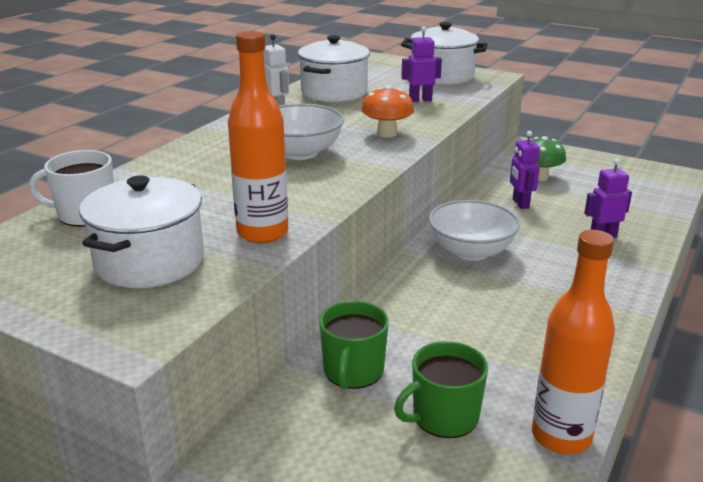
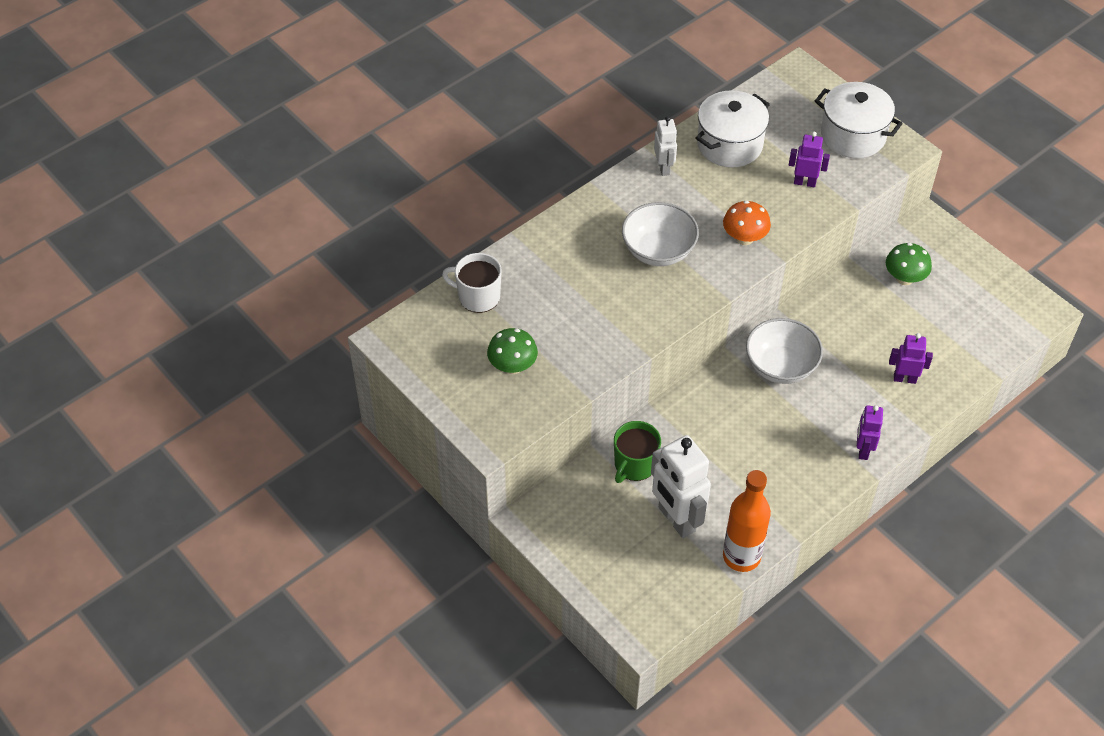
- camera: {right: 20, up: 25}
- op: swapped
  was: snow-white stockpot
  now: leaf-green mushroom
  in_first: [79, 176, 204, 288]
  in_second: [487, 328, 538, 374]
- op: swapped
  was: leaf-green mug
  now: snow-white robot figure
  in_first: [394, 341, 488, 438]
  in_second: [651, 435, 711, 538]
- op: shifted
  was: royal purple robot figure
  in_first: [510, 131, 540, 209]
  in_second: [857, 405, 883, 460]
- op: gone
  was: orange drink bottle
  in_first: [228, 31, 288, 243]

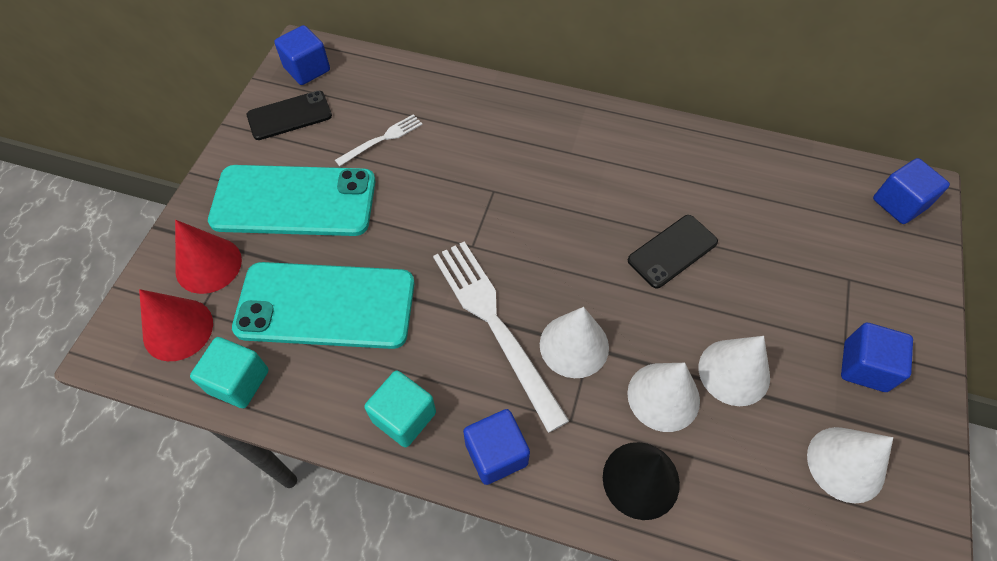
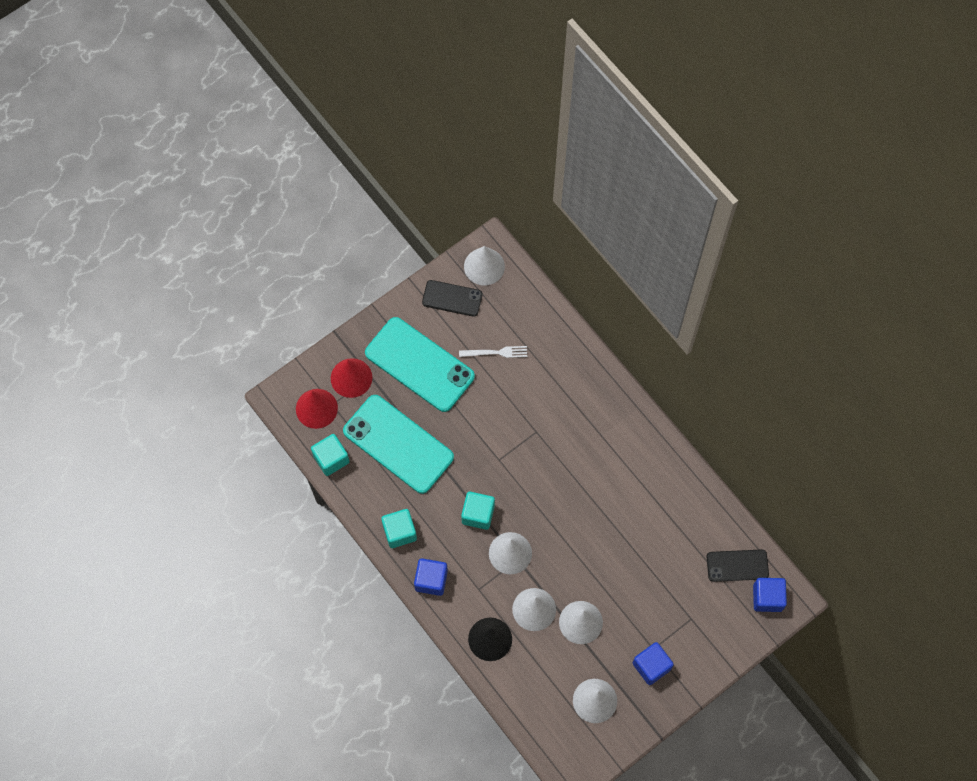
- camera: {right: 35, up: 10}
- op: swapped
  was: snow-white fork
  now: teal block
  in_first: [433, 241, 569, 433]
  in_second: [461, 492, 495, 530]
- op: swapped
  was: blue block
  now: snow-white solid cone
  in_first: [274, 25, 330, 85]
  in_second: [464, 246, 505, 285]
- op: shifted
  was: black smartphone
  in_first: [628, 215, 718, 288]
  in_second: [707, 549, 769, 582]

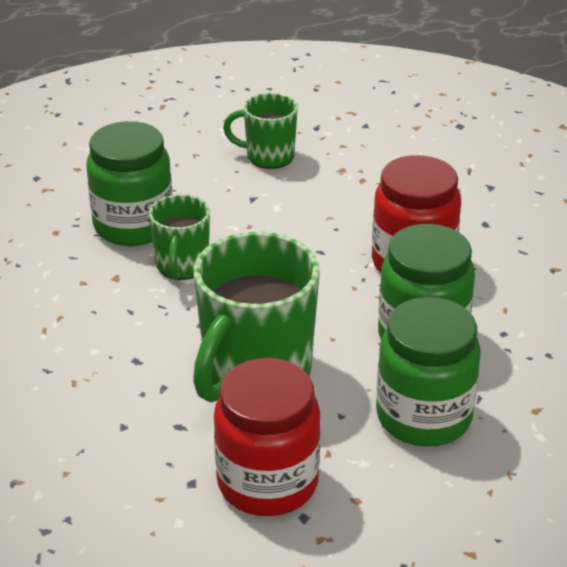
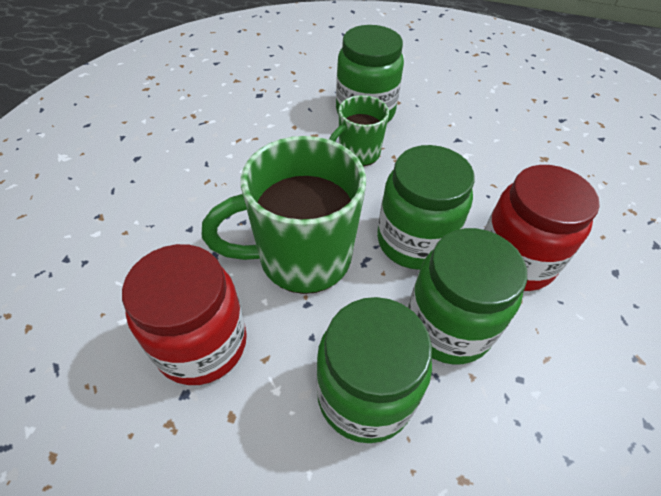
- camera: {right: 45, up: 15}
- op: new
  now: leaf-green jar
  in_second: [377, 145, 475, 270]
- op: gone
  was: leaf-green mug
  in_first: [223, 93, 298, 169]

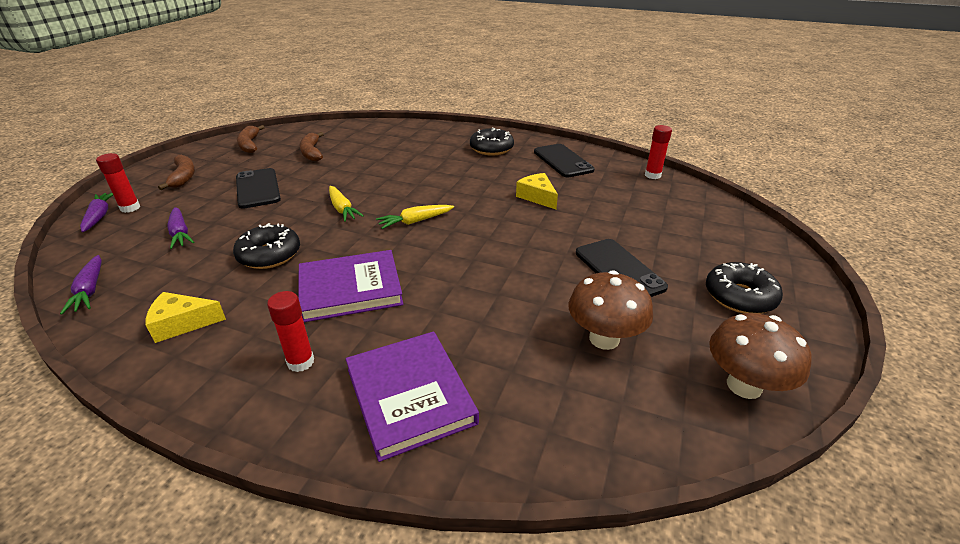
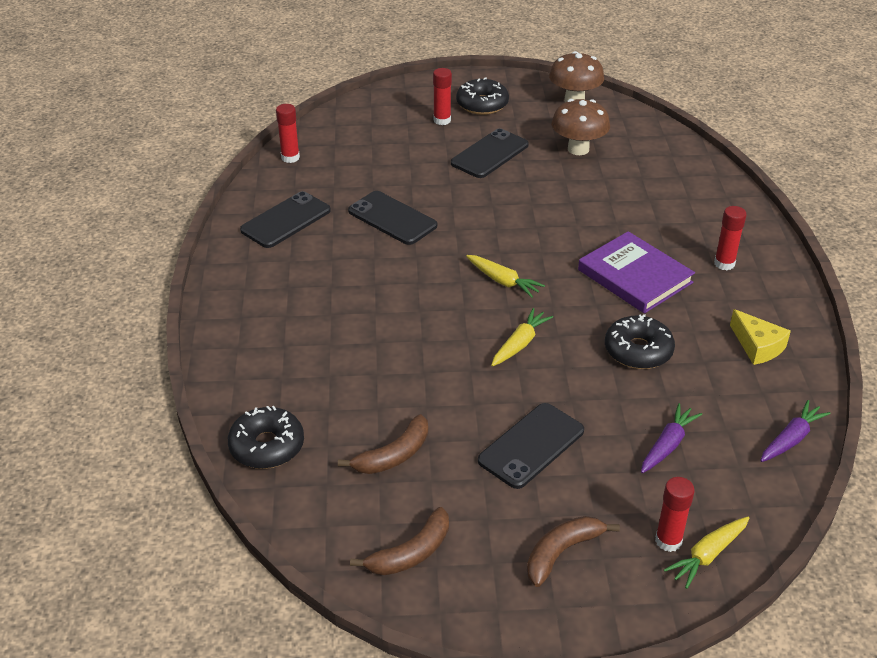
- camera: {right: -115, up: 5}
- op: shifted
  was: black glazed donut
  in_first: [470, 127, 514, 156]
  in_second: [228, 406, 304, 469]
- op: swapped
  was: bright yellow cheese
  now: black smartphone
  in_first: [516, 173, 558, 209]
  in_second: [348, 191, 437, 245]
- op: new
  now: crimson glue stick
  in_second: [433, 68, 452, 125]
- op: repainted
  was: royal purple carrot
  now: bright yellow carrot
  in_first: [80, 193, 113, 232]
  in_second: [664, 517, 749, 589]
- op: gone
  was: royal purple book
  in_first: [346, 331, 479, 462]

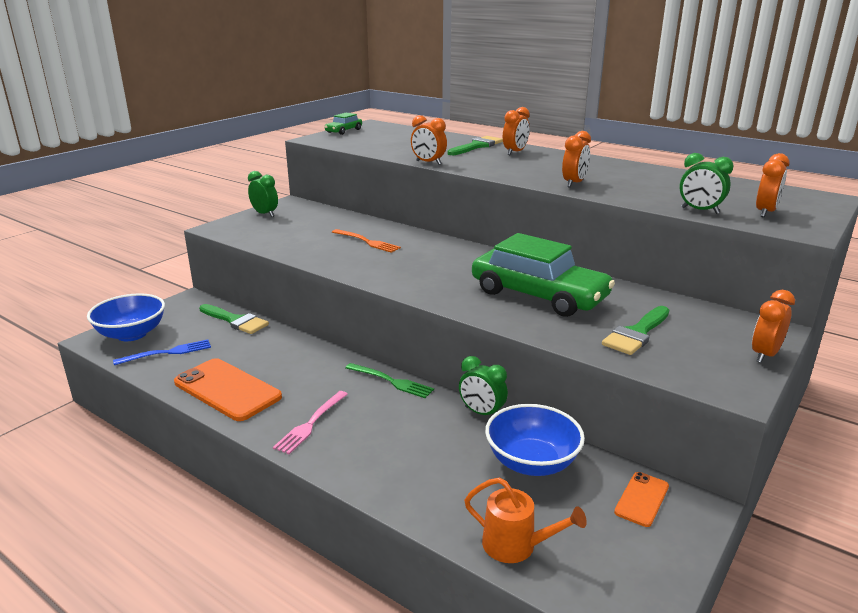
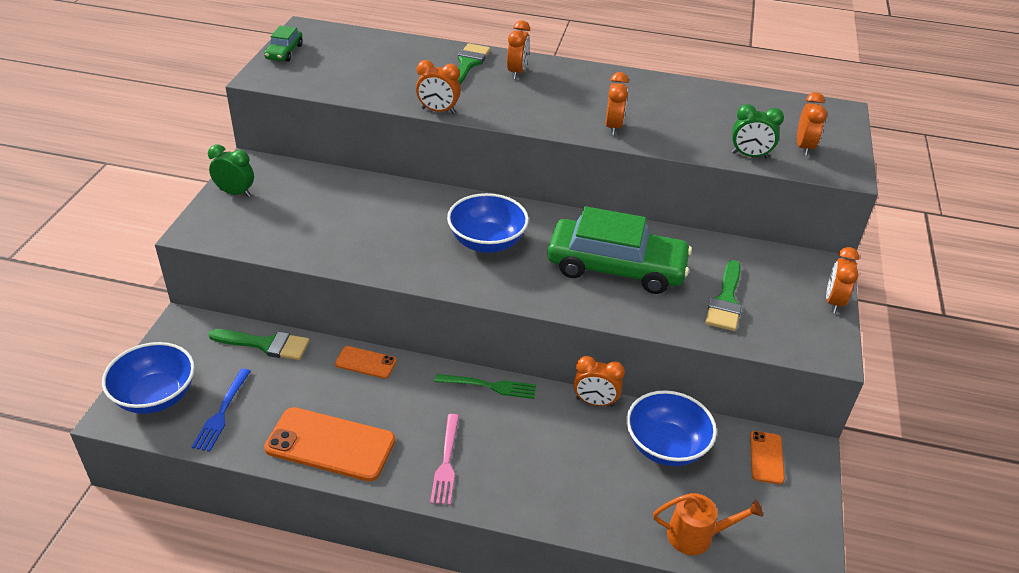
- camera: {right: -25, up: 15}
- op: rotated
  was: blue fork
  in_first: [113, 339, 211, 365]
  in_second: [192, 369, 251, 452]
  clockwise: 150
- op: new
  now: orange smartphone
  in_second: [335, 346, 397, 379]
- op: new
  now: blue serving bowl
  in_second: [447, 193, 529, 253]
- op: repainted
  was: leaf-green alarm clock
  now: orange alarm clock
  in_first: [459, 356, 508, 415]
  in_second: [573, 356, 625, 406]
- op: gone
  was: orange fork
  in_first: [332, 229, 401, 253]

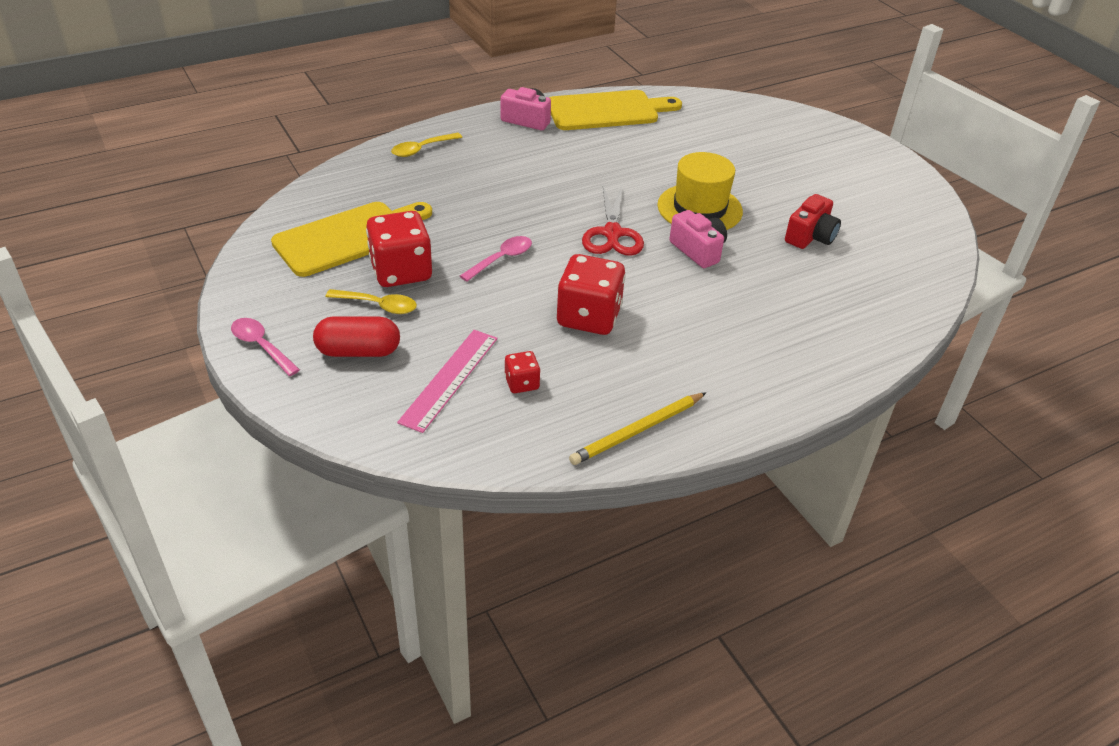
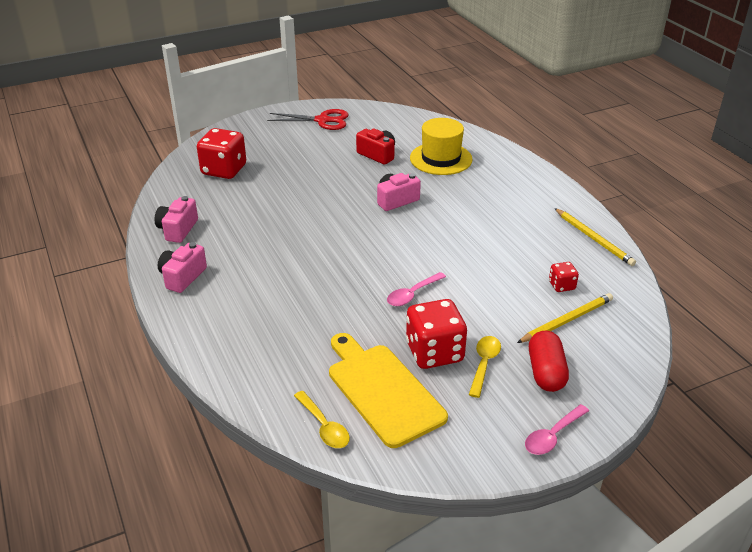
- camera: {right: -85, up: -5}
- op: swapped
  was: bright yellow chopping board
  now: pink camera
  in_first: [549, 90, 682, 130]
  in_second: [155, 196, 198, 243]
- op: shifted
  was: crimson game die
  in_first: [557, 254, 625, 335]
  in_second: [197, 128, 246, 179]
- op: shifted
  was: crimson scissors
  in_first: [582, 186, 644, 256]
  in_second: [267, 109, 349, 130]
- op: shifted
  was: bright yellow tablespoon
  in_first: [391, 133, 462, 157]
  in_second: [294, 391, 350, 448]
- op: rotated
  was: pink tablespoon
  in_first: [460, 236, 532, 282]
  in_second: [387, 272, 446, 306]
  clockwise: -90
- op: shifted
  was: bright yellow hat
  in_first: [657, 152, 743, 230]
  in_second: [410, 118, 473, 175]
- op: swapped
  was: pink measuring stick
  now: bright yellow lead pencil
  in_first: [397, 330, 497, 433]
  in_second: [517, 293, 613, 343]

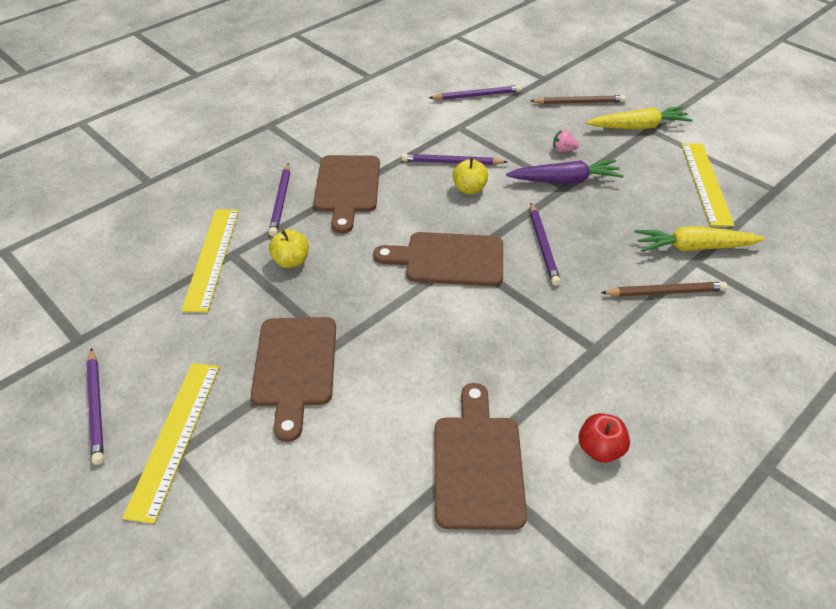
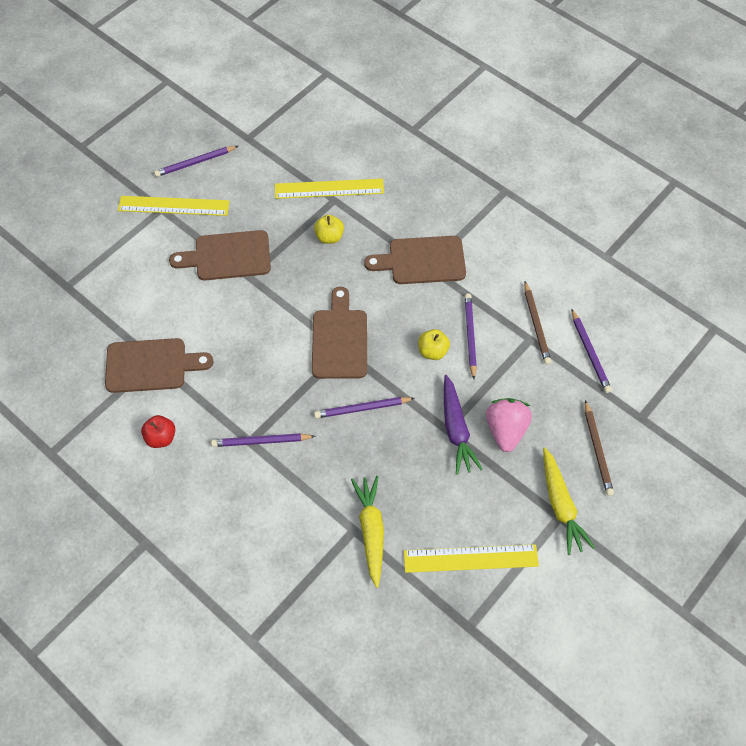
- camera: {right: 85, up: 15}
- op: shifted
  was: royal purple lead pencil
  in_first: [269, 163, 290, 236]
  in_second: [211, 433, 315, 447]
- op: scaled
  was: pink strawberry
  in_first: [553, 130, 579, 152]
  in_second: [486, 398, 532, 452]
  ratio: 2.07
- op: shifted
  was: dark brown lead pencil
  in_first: [601, 282, 727, 297]
  in_second: [524, 281, 551, 365]

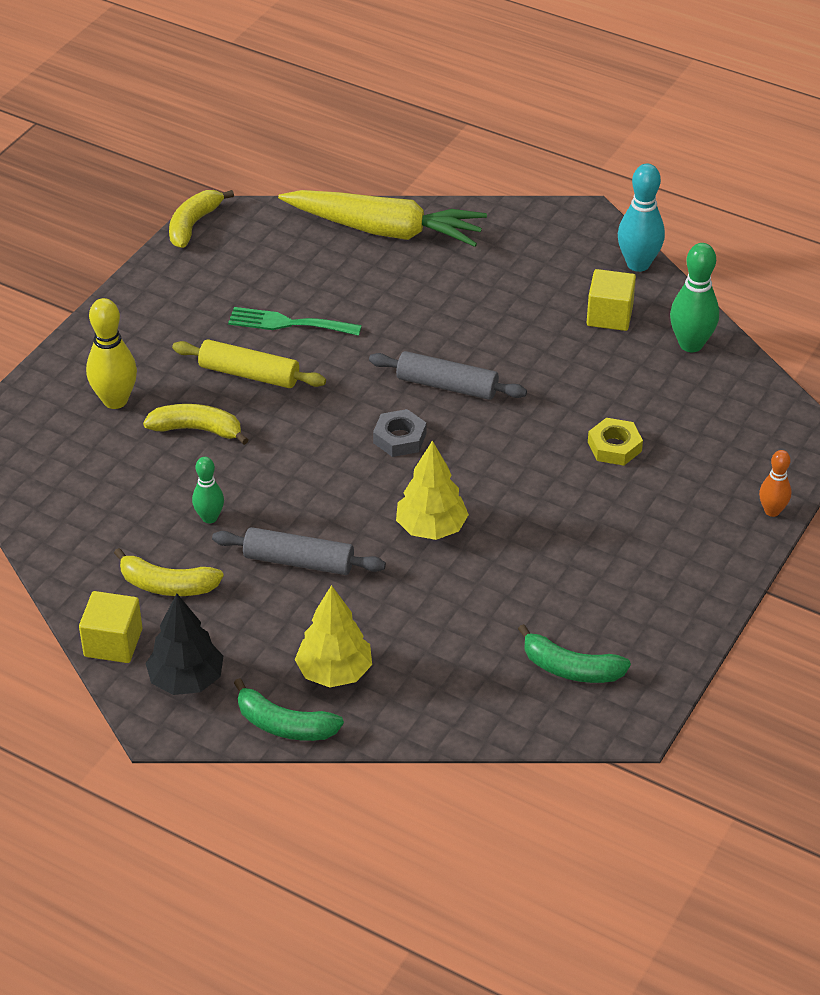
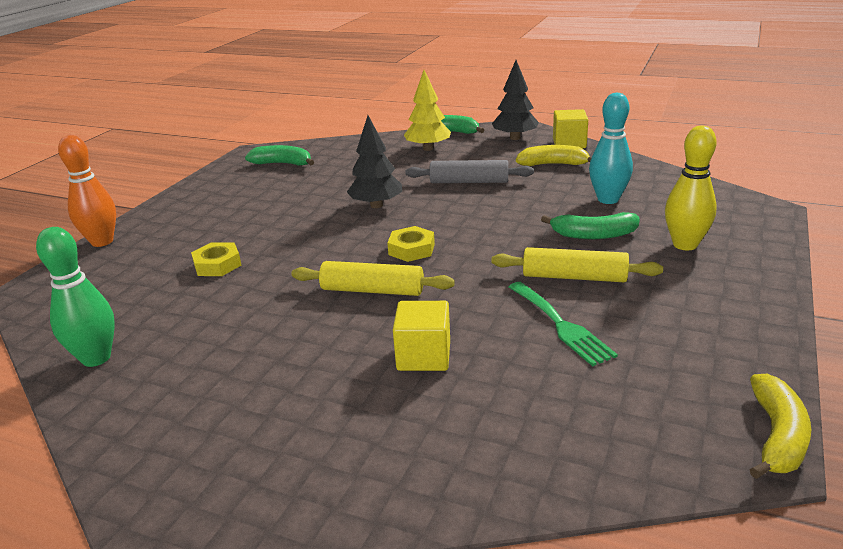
- camera: {right: 175, up: -15}
- op: scaled
  was: orange bowling pin
  in_first: [759, 450, 791, 517]
  in_second: [58, 135, 116, 247]
  ratio: 1.66
- op: repainted
  was: grey rolling pin
  now: bright yellow rolling pin
  in_first: [369, 351, 527, 400]
  in_second: [291, 261, 455, 296]
- op: repainted
  was: bright yellow toy tree
  now: black toy tree
  in_first: [396, 441, 469, 540]
  in_second: [347, 115, 402, 208]
- op: repainted
  was: grey hex nut
  now: bright yellow hex nut
  in_first: [373, 409, 426, 457]
  in_second: [387, 226, 435, 262]
- op: shifted
  was: bright yellow block
  in_first: [587, 269, 636, 331]
  in_second: [393, 301, 450, 371]
- op: rotated
  was: leaf-green fork
  in_first: [228, 307, 362, 336]
  in_second: [509, 282, 618, 366]
  clockwise: 60
- op: repainted
  was: bright yellow toy banana
  now: leaf-green toy banana
  in_first: [143, 404, 248, 445]
  in_second: [541, 212, 640, 239]
- op: shifted
  was: teal bowling pin
  in_first: [618, 164, 665, 272]
  in_second: [589, 93, 633, 204]
- op: gone
  was: leaf-green bowling pin
  in_first: [192, 457, 224, 523]
- op: gone
  was: bright yellow carrot
  in_first: [278, 190, 487, 247]

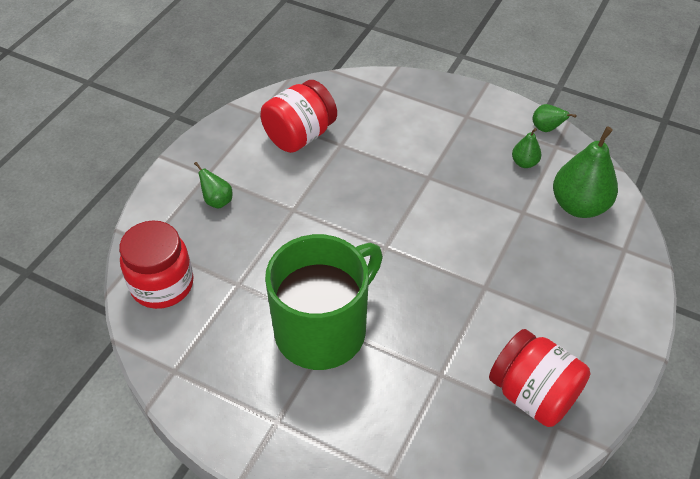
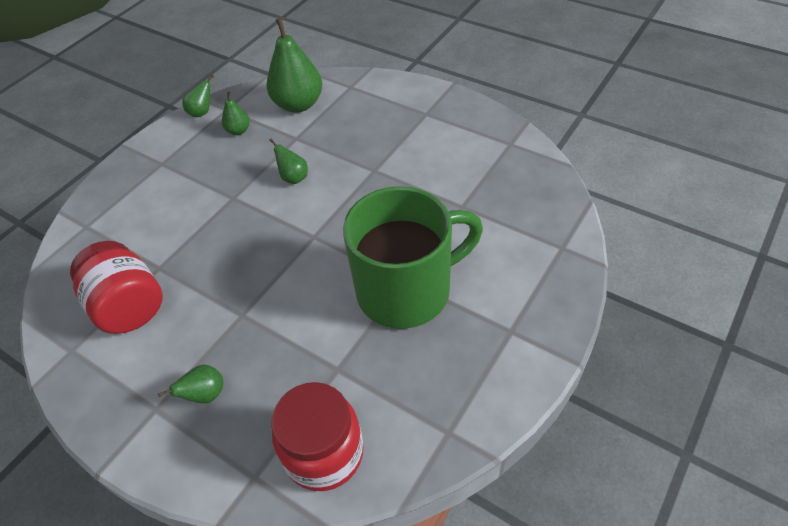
- camera: {right: -80, up: 0}
- op: new
  now: leaf-green pear fruit
  in_second: [269, 138, 308, 184]
- op: rotated
  was: leaf-green mug
  in_first: [265, 234, 383, 370]
  in_second: [343, 186, 483, 329]
  clockwise: 105
- op: gone
  was: crimson jar
  in_first: [489, 329, 590, 427]

